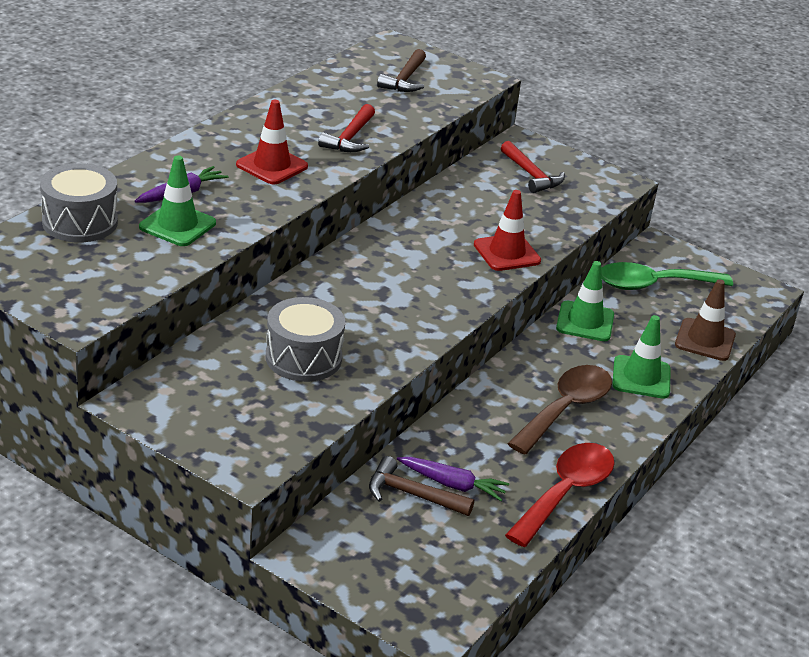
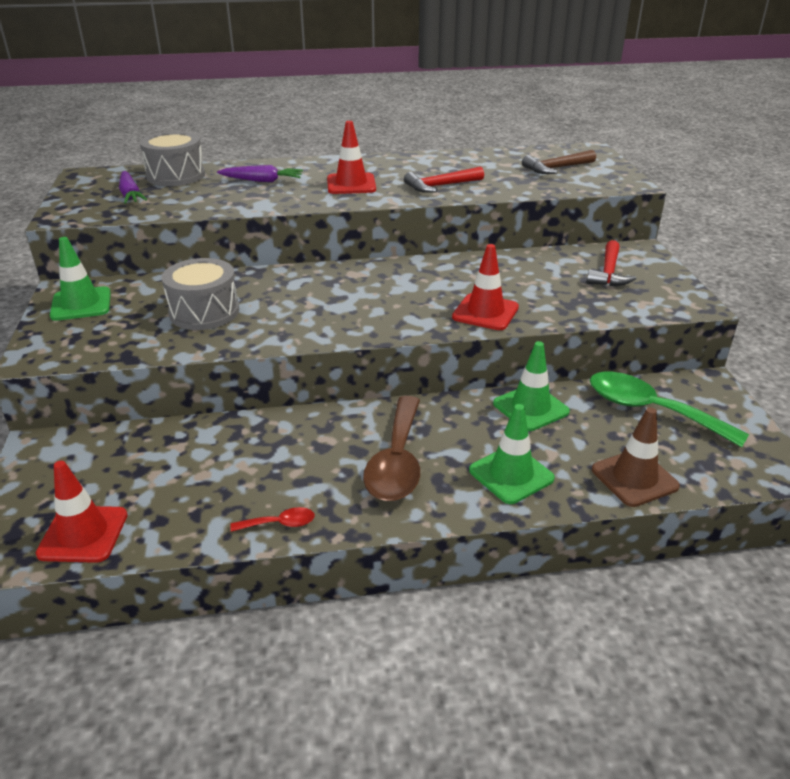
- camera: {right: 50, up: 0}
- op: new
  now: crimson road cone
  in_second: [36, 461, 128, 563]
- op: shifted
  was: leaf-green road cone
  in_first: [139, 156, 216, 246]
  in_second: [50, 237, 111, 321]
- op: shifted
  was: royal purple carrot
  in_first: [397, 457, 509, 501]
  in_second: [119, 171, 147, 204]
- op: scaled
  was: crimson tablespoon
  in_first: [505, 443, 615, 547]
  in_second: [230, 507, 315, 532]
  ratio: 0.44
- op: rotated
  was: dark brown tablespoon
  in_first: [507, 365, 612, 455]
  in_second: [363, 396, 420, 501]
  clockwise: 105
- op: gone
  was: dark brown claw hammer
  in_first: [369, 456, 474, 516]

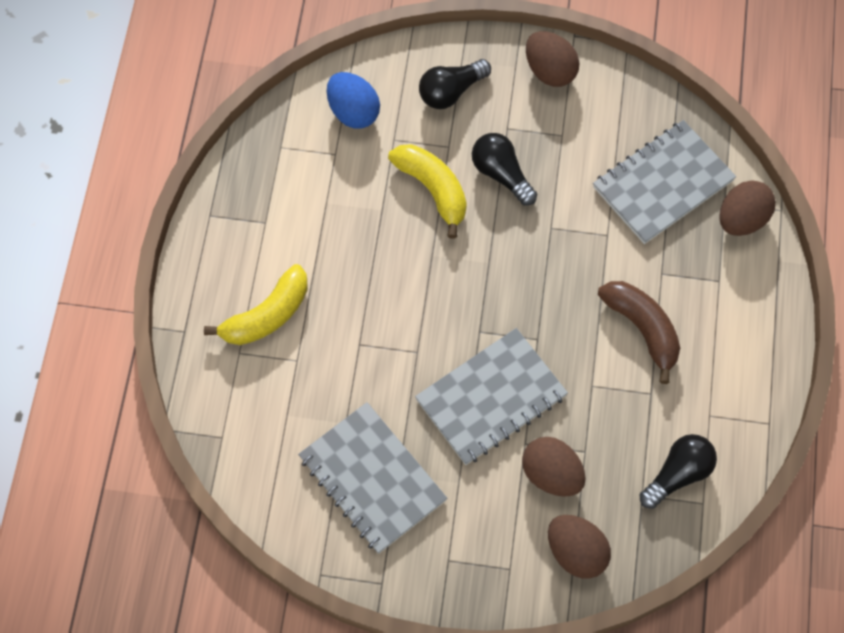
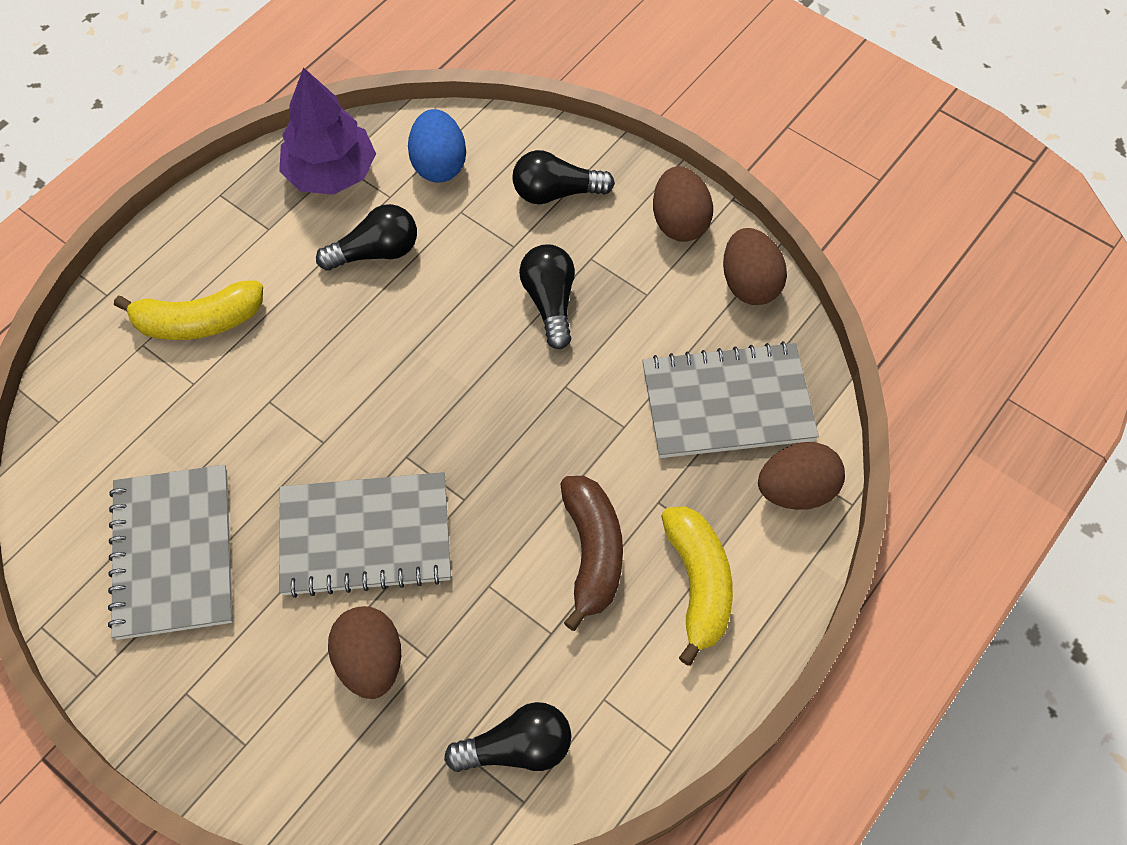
- camera: {right: 30, up: -5}
- op: new
  now: royal purple toy tree
  in_second: [279, 67, 376, 195]
- op: new
  now: black light bulb
  in_second: [316, 204, 417, 271]
- op: shifted
  was: bright yellow toy banana
  in_first: [388, 144, 467, 239]
  in_second: [661, 506, 733, 666]
- op: shifted
  was: dark brown egg shape
  in_first: [548, 515, 611, 579]
  in_second: [723, 228, 787, 305]

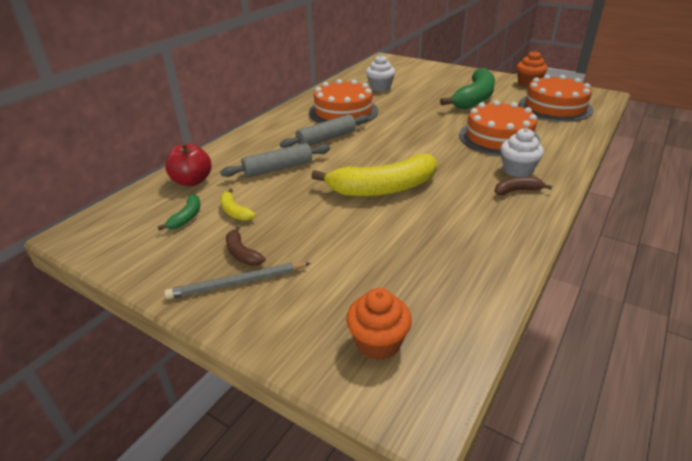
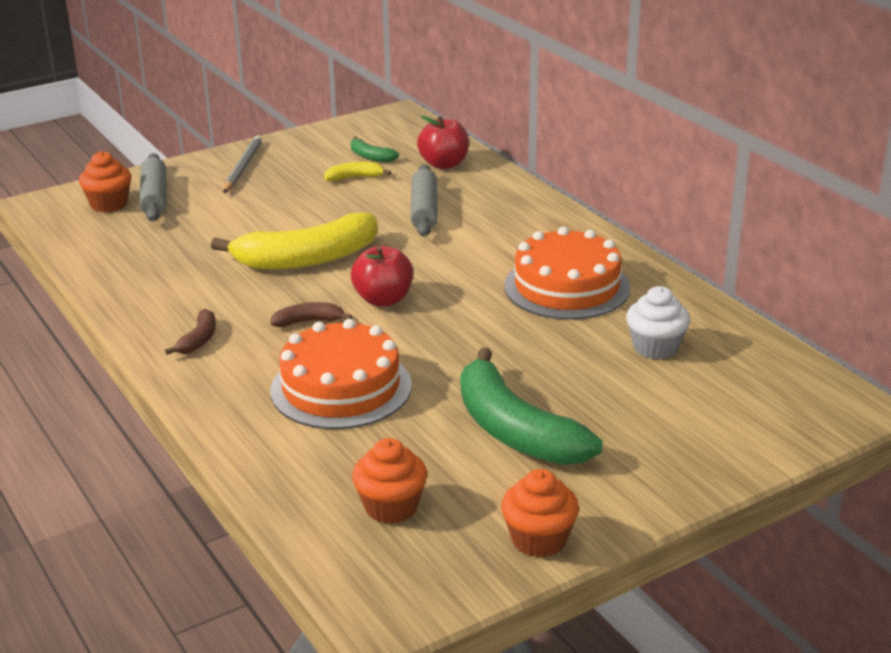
- camera: {right: 115, up: -5}
- op: shifted
  was: grey rolling pin
  in_first: [280, 114, 368, 148]
  in_second: [140, 153, 166, 221]
- op: rotated
  was: bright yellow toy banana
  in_first: [311, 154, 437, 197]
  in_second: [211, 213, 378, 270]
  clockwise: -120
- op: shifted
  was: dark brown toy banana
  in_first: [226, 225, 265, 265]
  in_second: [271, 302, 353, 327]
- op: new
  now: crimson apple
  in_second: [351, 246, 413, 307]
- op: swapped
  was: orange gateau
  now: orange cupcake
  in_first: [519, 75, 593, 122]
  in_second: [352, 438, 427, 524]
- op: gone
  was: snow-white cupcake
  in_first: [501, 128, 544, 177]

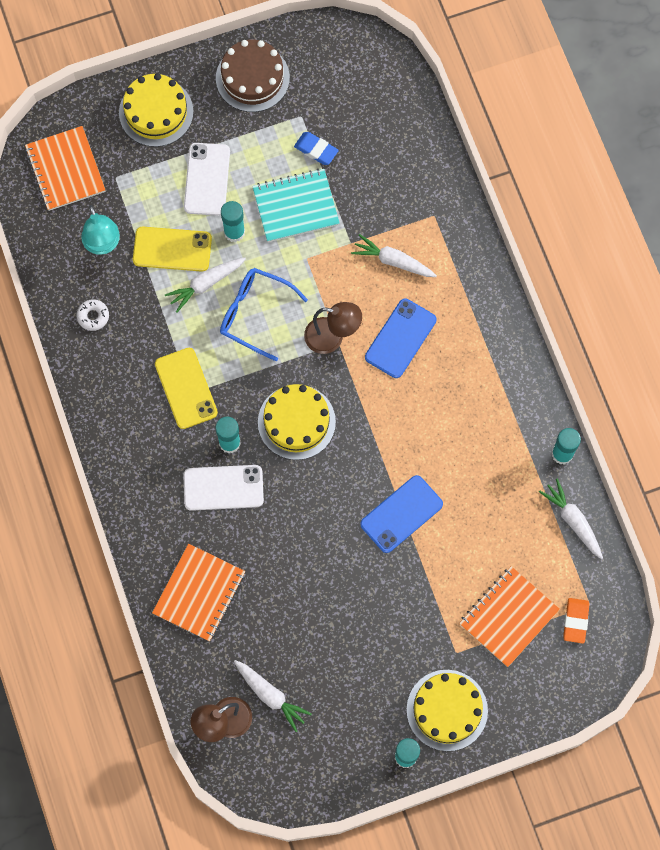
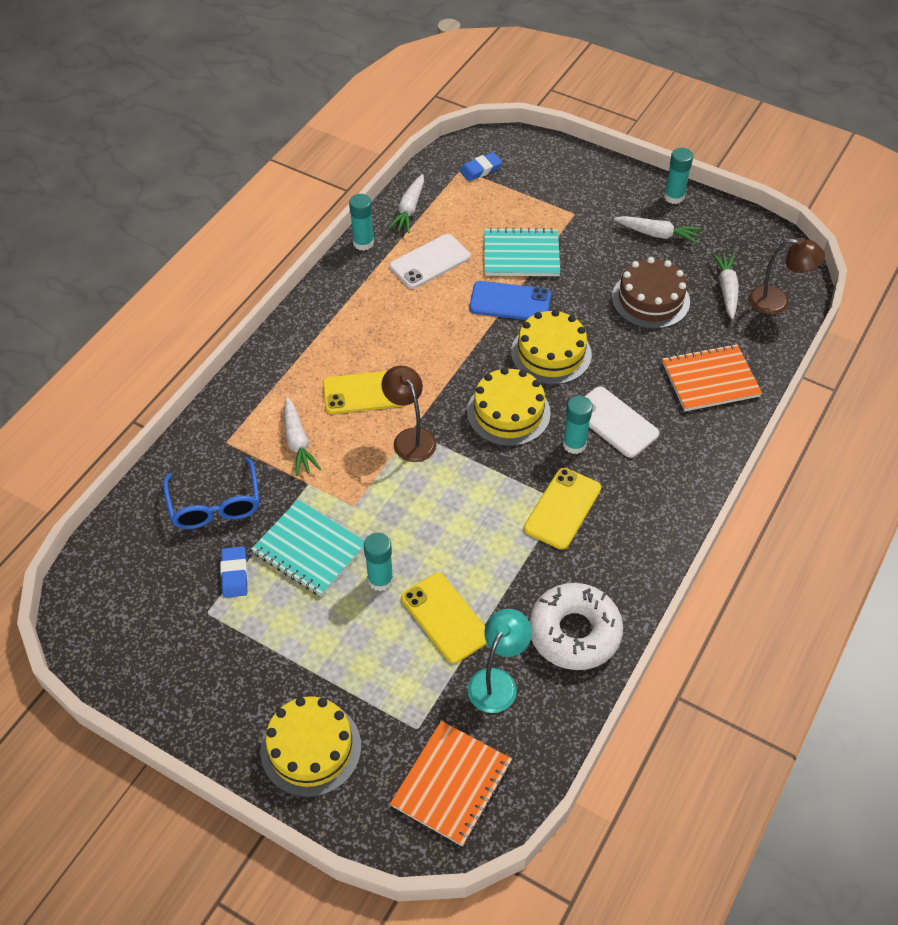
- camera: {right: -130, up: -20}
- op: shifted
  was: blue eyeglasses
  in_first: [220, 268, 308, 361]
  in_second: [163, 457, 259, 529]
- op: repainted
  was: blue smartphone
  now: bright yellow smartphone
  in_first: [365, 299, 436, 378]
  in_second: [323, 371, 406, 414]
- op: shifted
  was: snow-white smartphone
  in_first: [184, 143, 230, 216]
  in_second: [390, 234, 470, 289]
- op: repainted
  was: orange gum eraser
  now: blue gum eraser
  in_first: [564, 598, 589, 643]
  in_second: [460, 152, 502, 181]
- op: new
  now: teal notepad
  in_second: [484, 228, 560, 276]
- op: shifted
  was: bright yellow gateau
  in_first: [407, 670, 488, 751]
  in_second: [511, 310, 592, 385]
- op: scaled
  was: snow-white glazed donut
  in_first: [77, 299, 109, 331]
  in_second: [529, 583, 623, 670]
  ratio: 2.33
- op: shifted
  was: dark brown gateau
  in_first: [216, 39, 290, 112]
  in_second: [612, 257, 690, 329]
- op: shifted
  was: snow-white carrot
  in_first: [165, 257, 246, 312]
  in_second: [614, 216, 701, 244]
- op: gone
  was: orange notepad
  in_first: [459, 566, 560, 667]

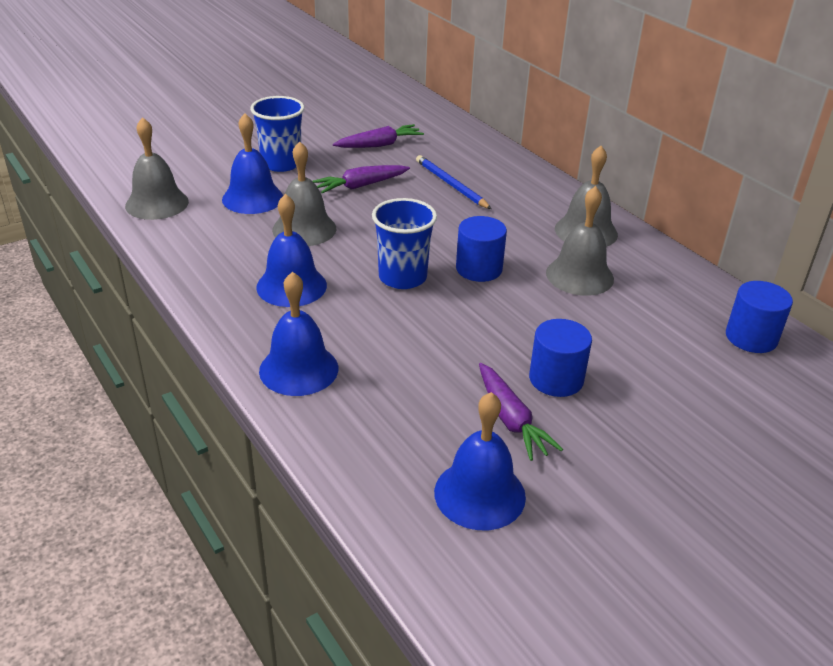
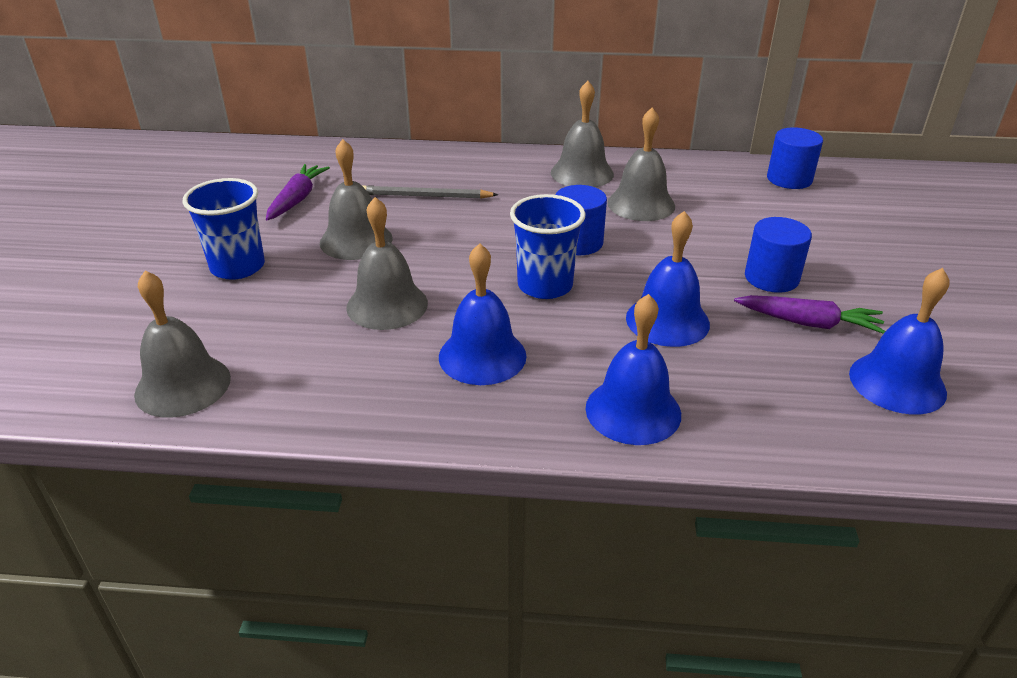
- camera: {right: -50, up: 0}
- op: swapped
  was: royal purple carrot
  now: grey school bell
  in_first: [313, 165, 410, 193]
  in_second: [320, 139, 392, 260]
- op: repainted
  was: blue lead pencil
  now: grey lead pencil
  in_first: [416, 155, 491, 209]
  in_second: [362, 185, 498, 199]
- op: shifted
  was: blue school bell
  in_first: [222, 114, 283, 214]
  in_second: [626, 211, 710, 347]

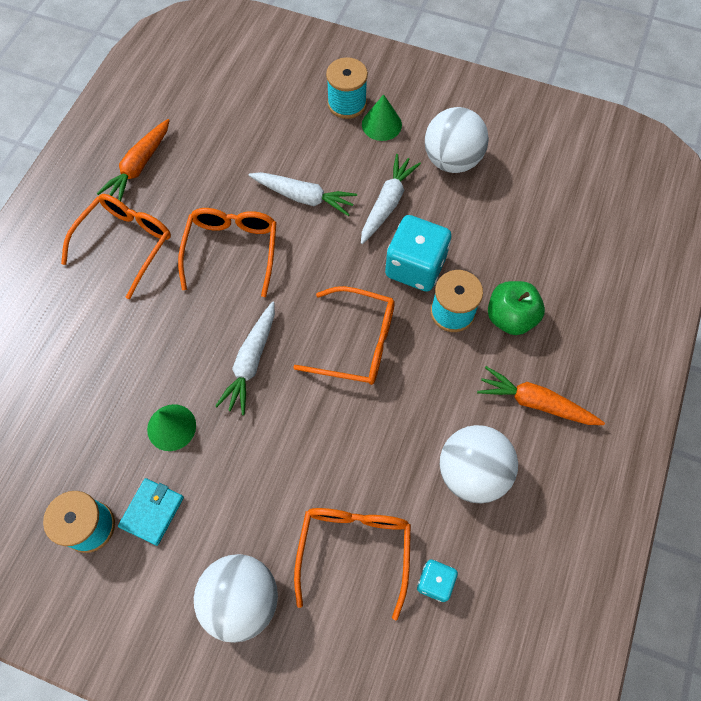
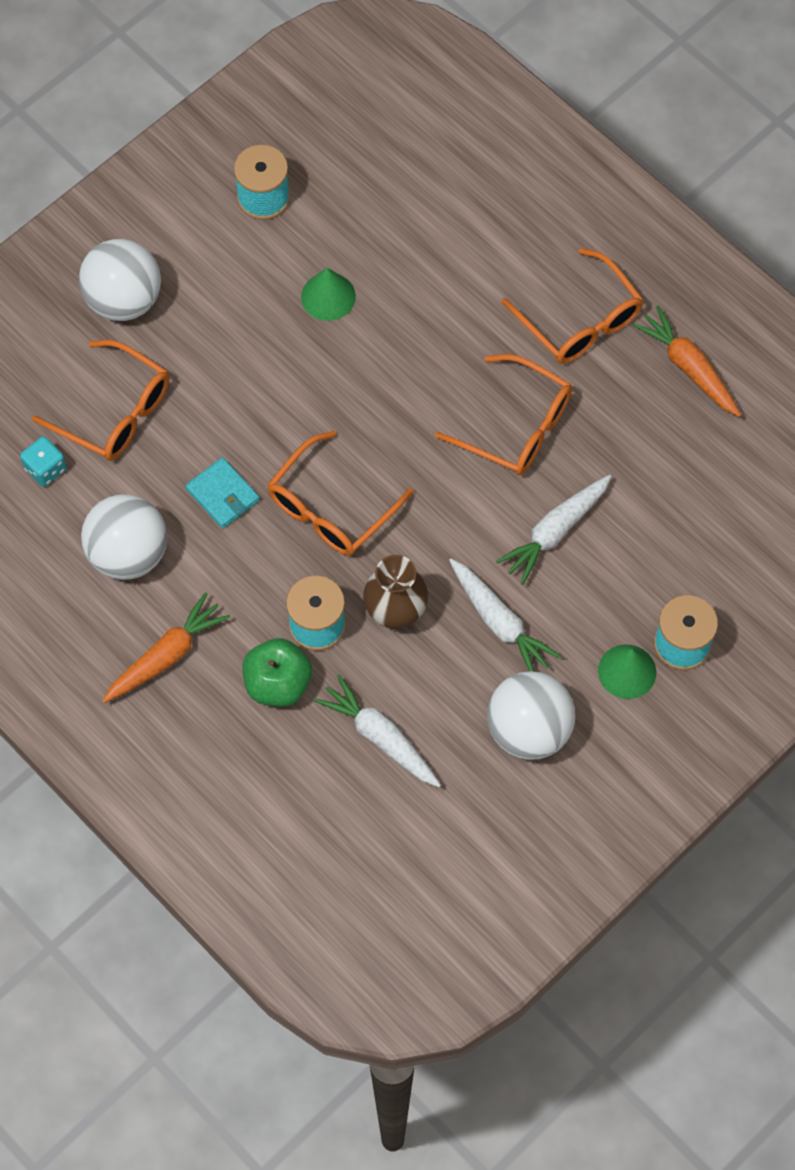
- camera: {right: 115, up: 0}
- op: shifted
  was: teal wallet
  in_first: [118, 478, 184, 546]
  in_second: [186, 457, 260, 528]
- op: shifted
  was: snow-white carrot
  in_first: [215, 302, 275, 415]
  in_second: [314, 675, 441, 788]
- op: swapped
  was: teal game die
  now: dark brown flower vase
  in_first: [385, 215, 452, 292]
  in_second: [363, 555, 428, 629]

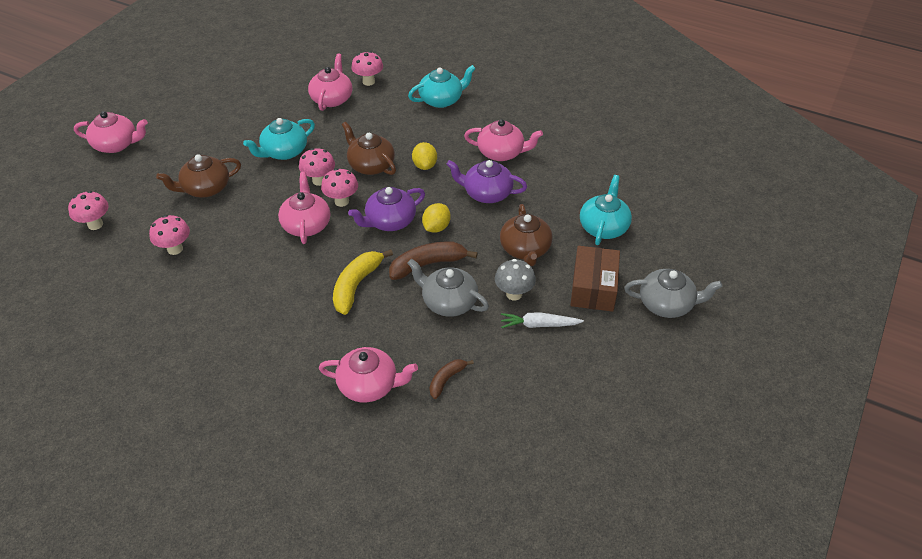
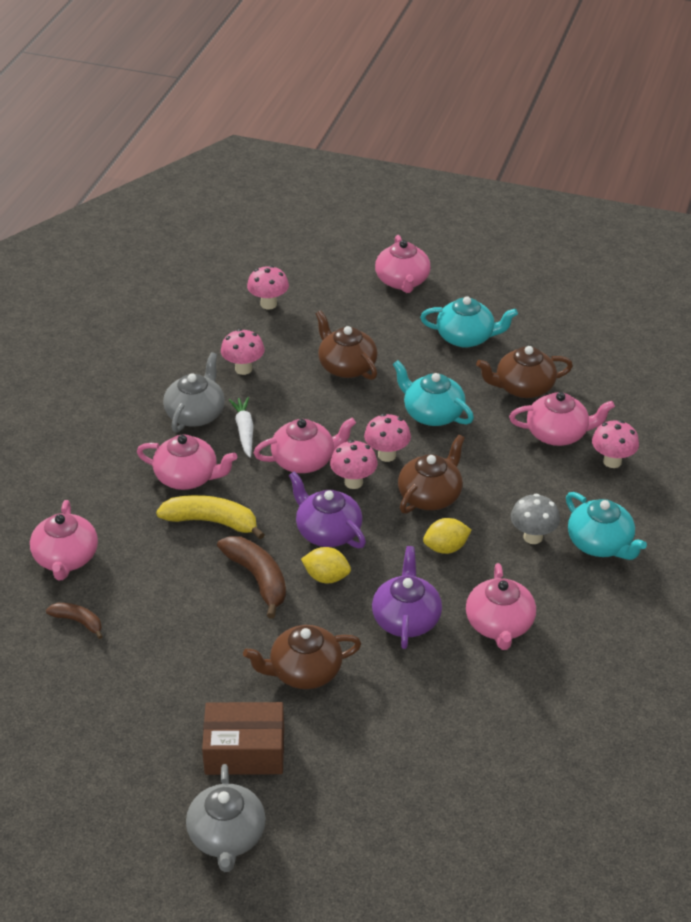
- camera: {right: 80, up: -5}
- op: new
  now: pink teapot
  in_second: [137, 434, 237, 490]
- op: shifted
  was: grey teapot
  in_first: [408, 259, 489, 317]
  in_second: [163, 352, 225, 432]
- op: shifted
  was: snow-white carrot
  in_first: [501, 313, 584, 328]
  in_second: [229, 397, 254, 458]
- op: shifted
  was: teal teapot
  in_first: [580, 175, 632, 245]
  in_second: [420, 296, 518, 348]
- op: new
  now: dark brown teapot
  in_second: [476, 346, 573, 398]
- op: shifted
  was: grey mushroom
  in_first: [495, 259, 536, 300]
  in_second: [511, 494, 560, 544]

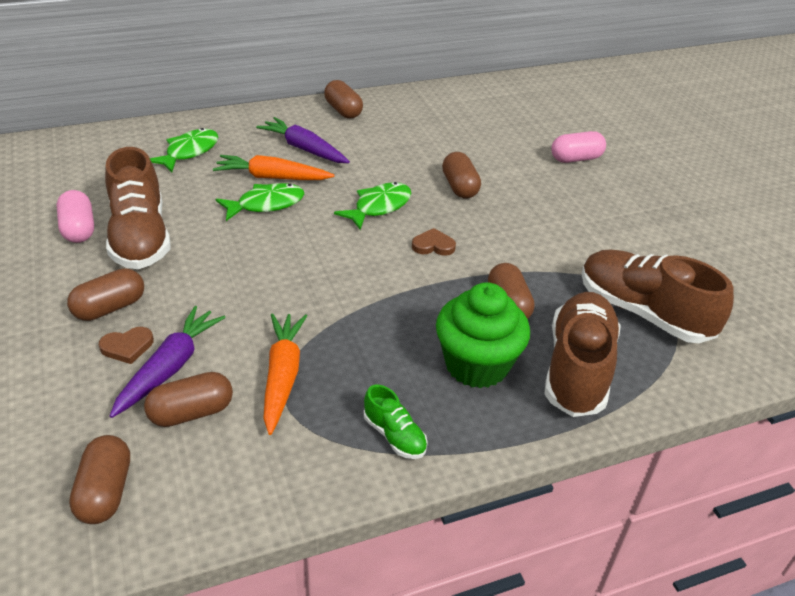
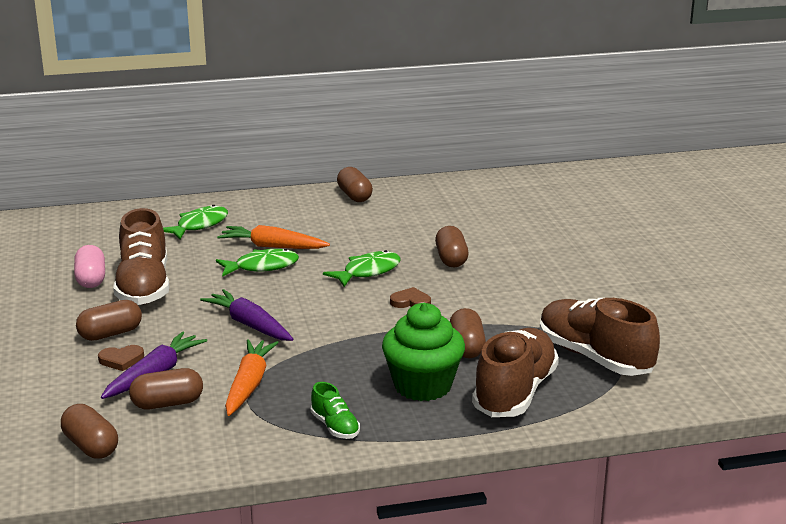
- camera: {right: 10, up: -15}
- op: rotated
  was: dark brown pill
  in_first: [69, 435, 130, 524]
  in_second: [61, 404, 118, 459]
  clockwise: -45
- op: shifted
  was: royal purple carrot
  in_first: [256, 117, 350, 163]
  in_second: [200, 289, 293, 341]
- op: gone
  was: pink pill
  in_first: [551, 131, 606, 163]

